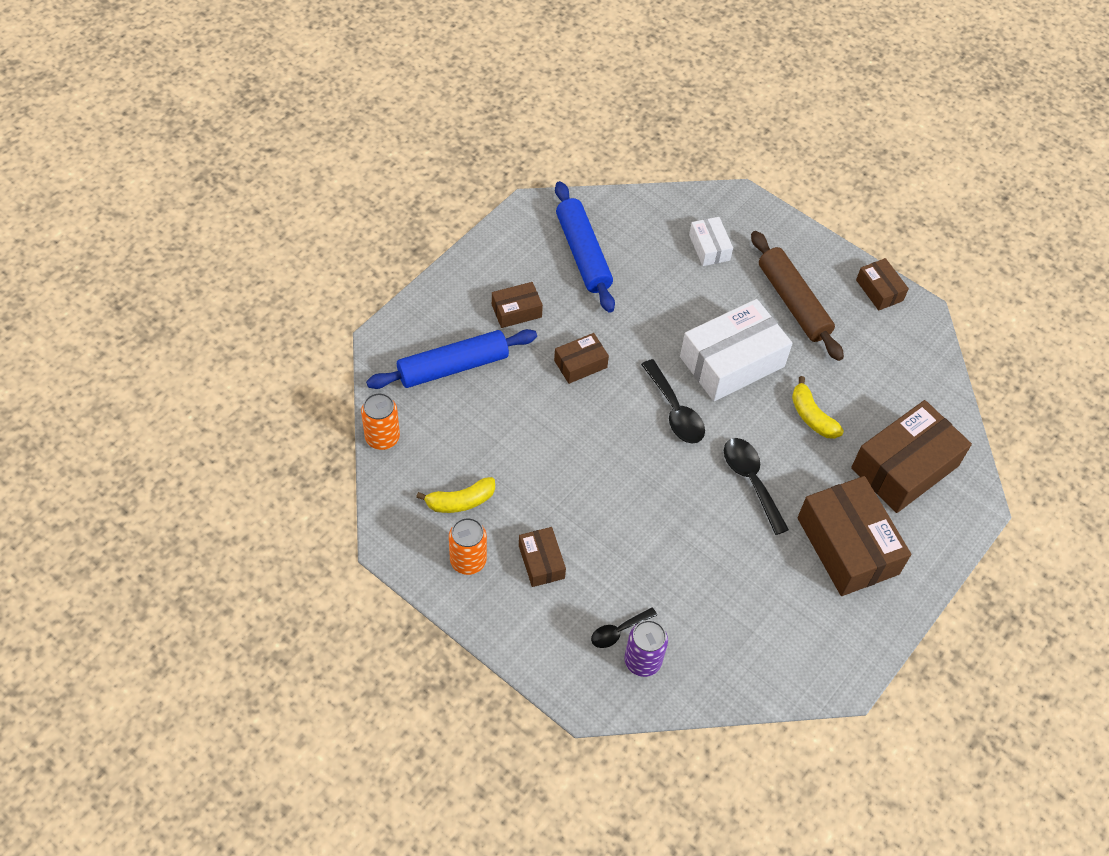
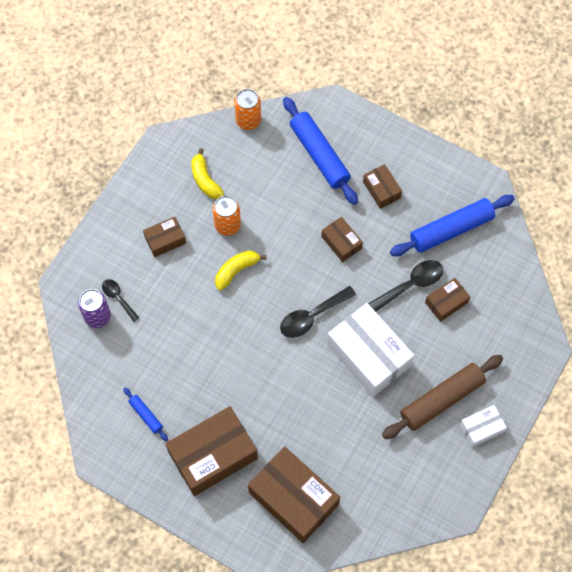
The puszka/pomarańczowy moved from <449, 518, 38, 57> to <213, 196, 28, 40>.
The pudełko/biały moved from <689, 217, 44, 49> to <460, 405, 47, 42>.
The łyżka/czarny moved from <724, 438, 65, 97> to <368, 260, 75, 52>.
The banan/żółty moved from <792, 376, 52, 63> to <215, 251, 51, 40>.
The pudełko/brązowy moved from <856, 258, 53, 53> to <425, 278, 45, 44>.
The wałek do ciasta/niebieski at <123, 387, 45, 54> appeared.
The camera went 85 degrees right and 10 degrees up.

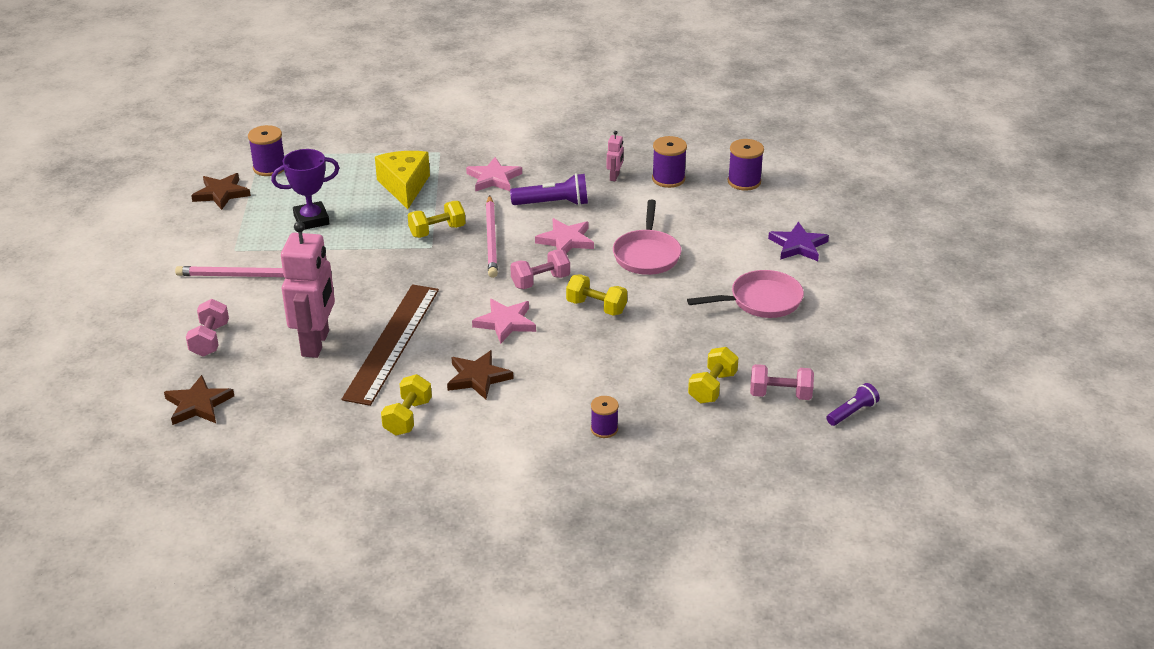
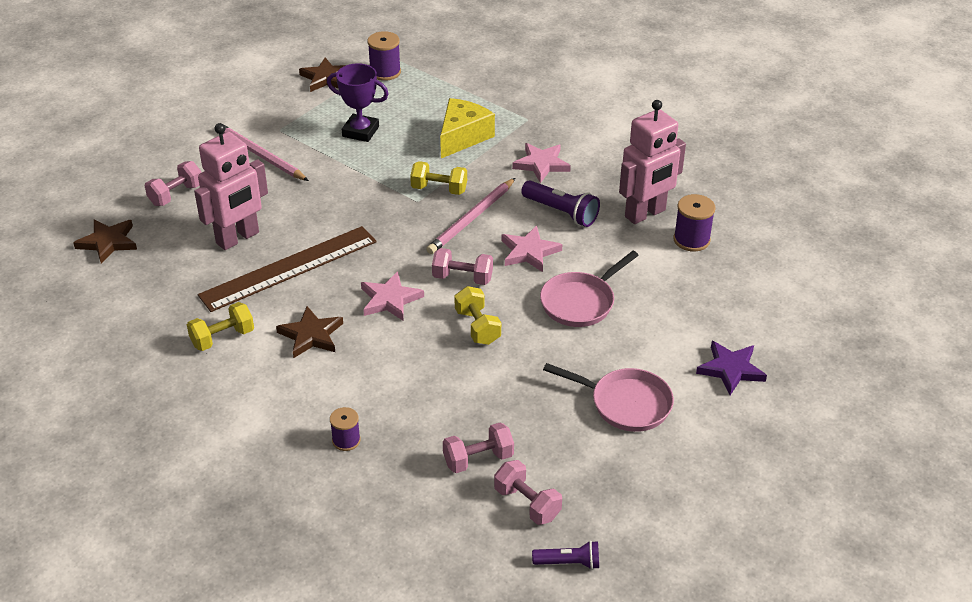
The robot/różowy at <606, 131, 18, 50> changed to 2.36 times the size.
The hantel/żółty at <688, 347, 51, 56> became the hantel/różowy at <443, 422, 71, 51>.
The szpulka/fioletowy at <728, 139, 36, 51> disappeared.
The camera went 40 degrees right and 5 degrees up.

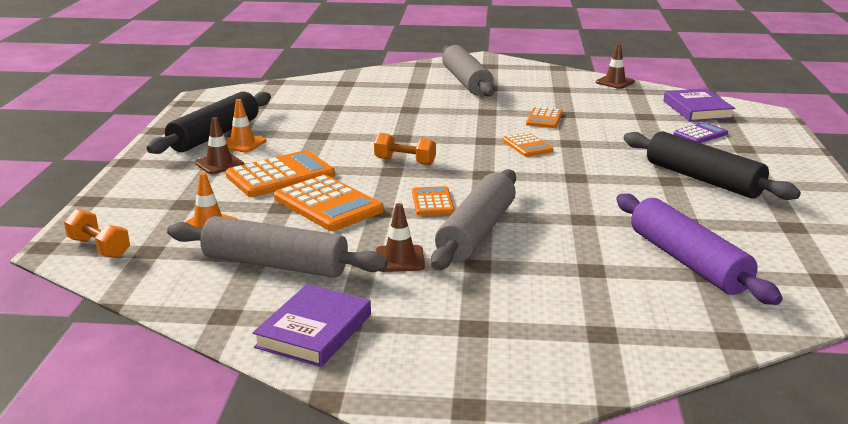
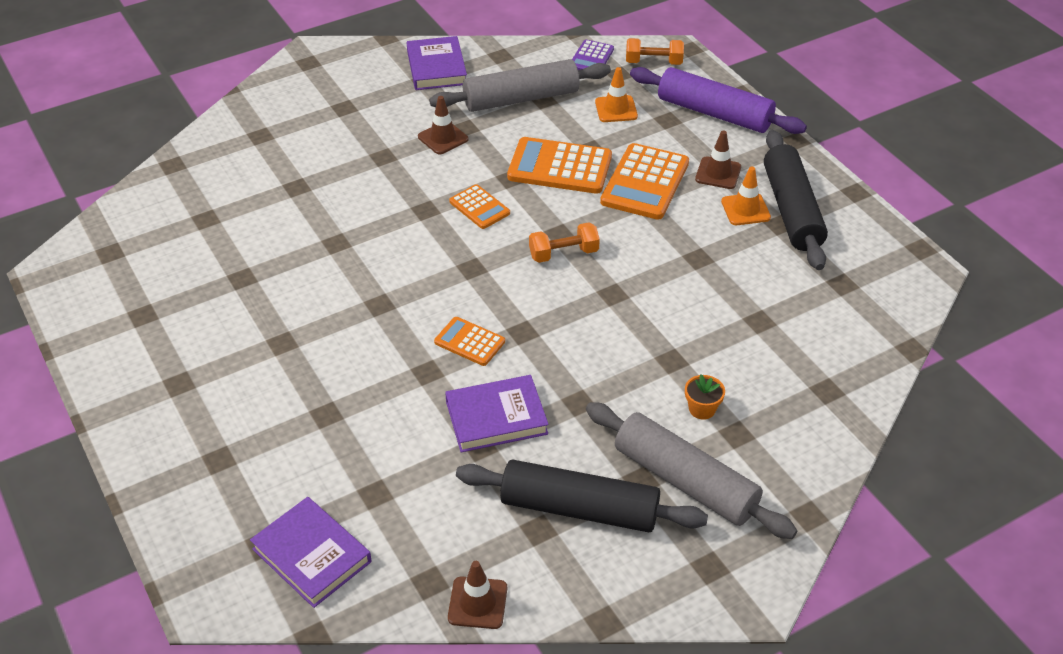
The wałek do ciasta/szary at <431, 169, 85, 101> disappeared.
The kalkulator/pomarańczowy at <526, 107, 36, 21> was replaced by the książka/fioletowy at <445, 375, 104, 78>.
The wałek do ciasta/fioletowy moved from <616, 194, 167, 111> to <630, 67, 177, 67>.
The wałek do ciasta/czarny moved from <624, 131, 177, 69> to <456, 460, 252, 72>.
The kalkulator/fioletowy moved from <673, 122, 55, 21> to <572, 40, 42, 30>.
The doniczka/pomarańczowy at <685, 374, 40, 46> appeared.
The camera went 145 degrees right and 20 degrees up.

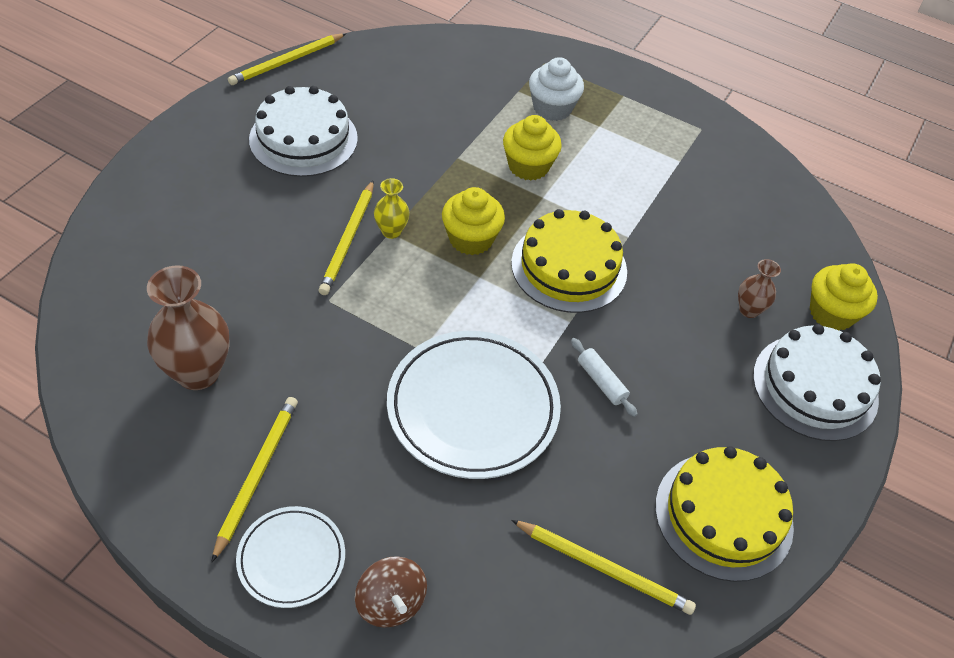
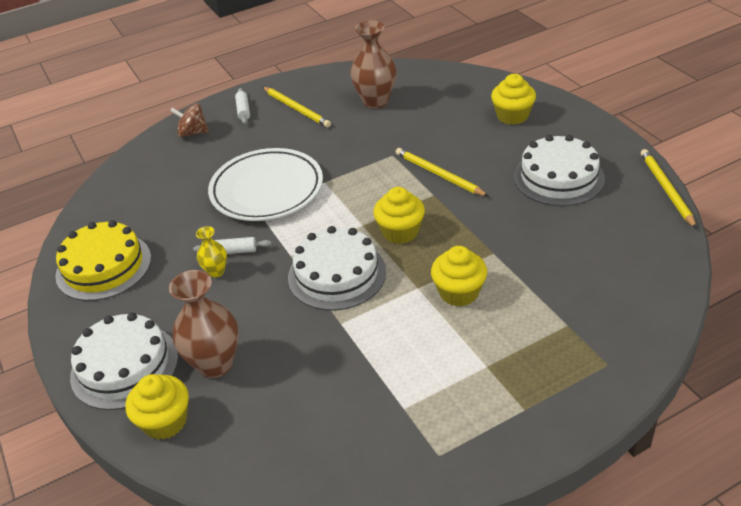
The talerz/biały at <236, 506, 109, 102> was replaced by the wałek do ciasta/biały at <235, 88, 15, 36>.
The wazon/żółty moved from <374, 178, 35, 61> to <196, 226, 31, 52>.
The tort/żółty at <511, 209, 116, 104> became the tort/biały at <288, 226, 98, 85>.
The ołówek/żółty at <511, 520, 185, 95> disappeared.
The muffinka/biały at <529, 57, 55, 64> disappeared.
The wazon/brązowy at <738, 259, 43, 59> changed to 1.91 times the size.
The muffinka/żółty at <491, 74, 45, 51> appeared.
The camera went 130 degrees right and 10 degrees down.

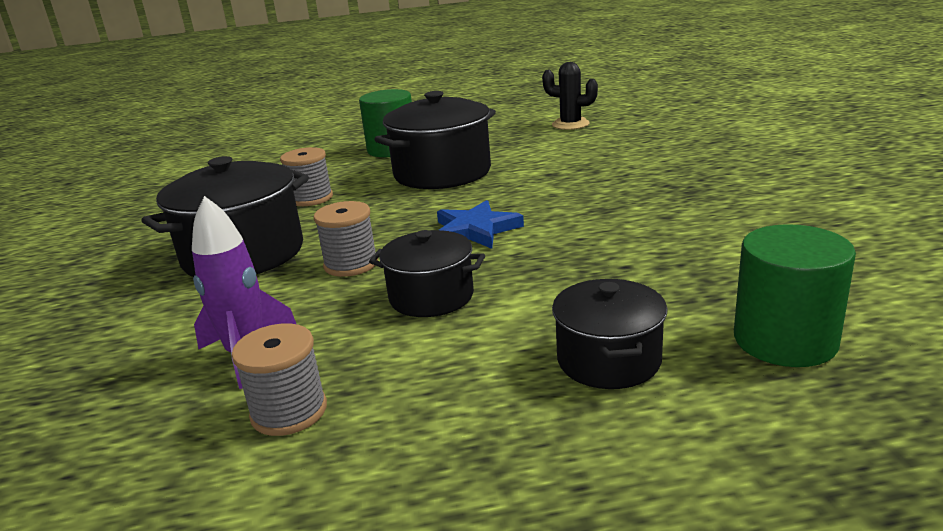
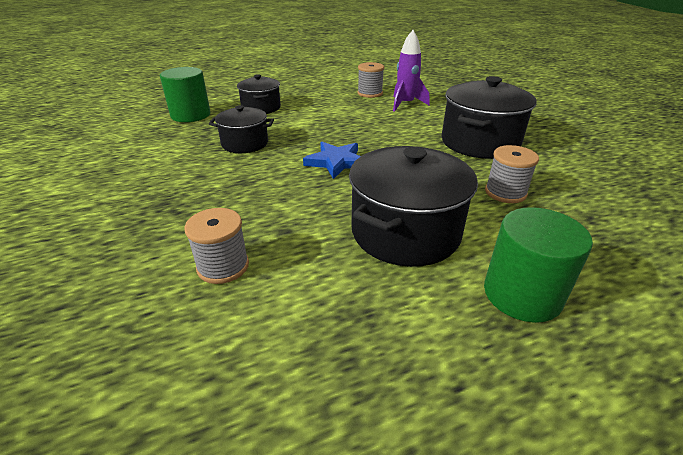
The szpulka/szary moved from <314, 201, 64, 76> to <184, 208, 65, 76>.
The garnek/czarny moved from <369, 230, 116, 87> to <209, 105, 65, 48>.
The kaktus/czarny at <542, 62, 56, 68> disappeared.
The camera went 165 degrees right and 10 degrees up.

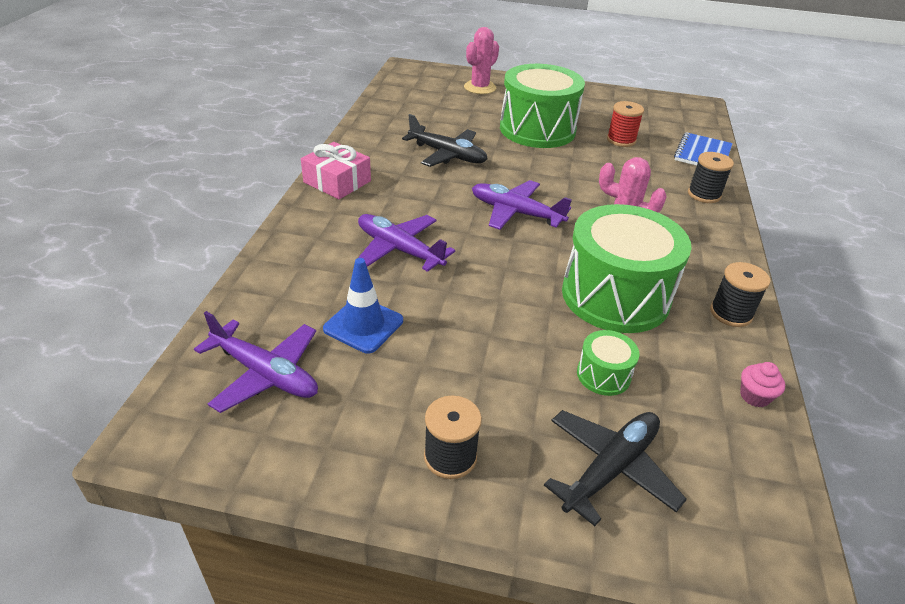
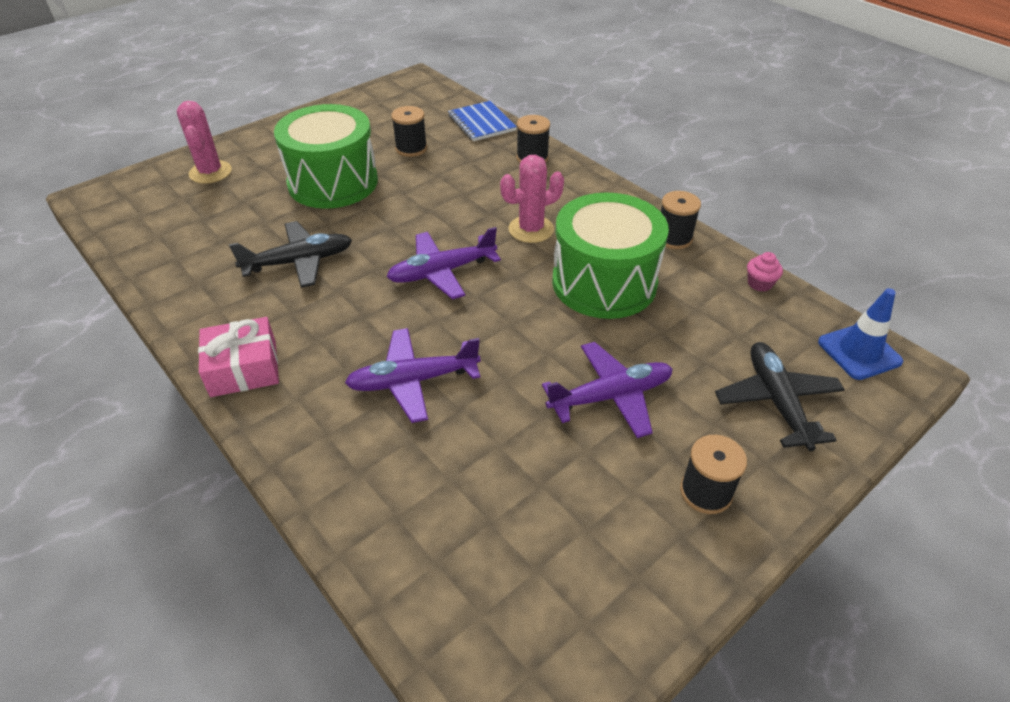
The samolot/fioletowy moved from <194, 311, 124, 102> to <542, 342, 131, 96>.
The pachołek/niebieski moved from <323, 258, 80, 96> to <818, 288, 85, 92>.
The bęben/zielony at <577, 330, 62, 66> disappeared.
The szpulka/czerwony at <607, 101, 37, 46> became the szpulka/czarny at <391, 106, 36, 51>.
The camera went 50 degrees left and 5 degrees up.

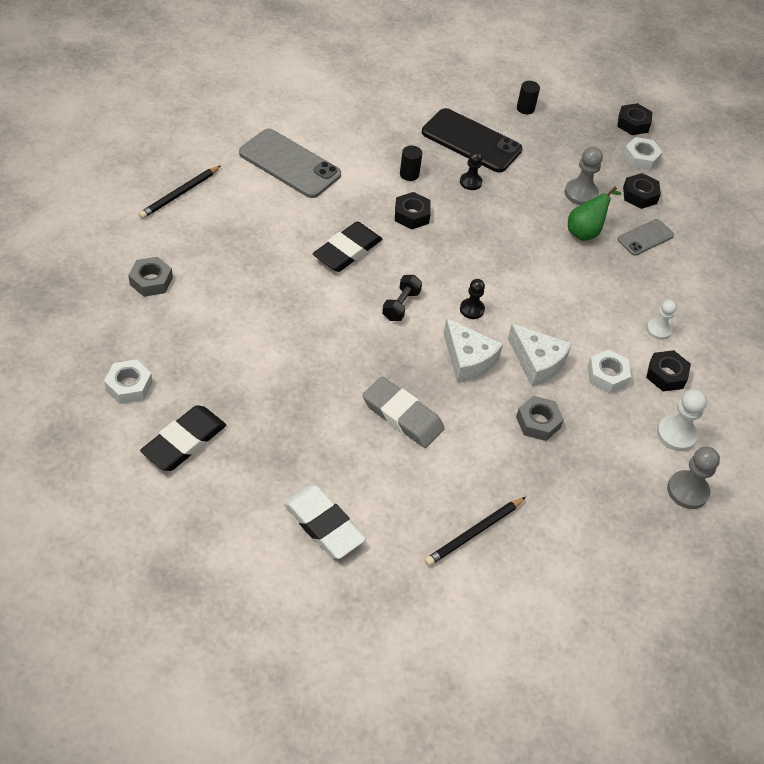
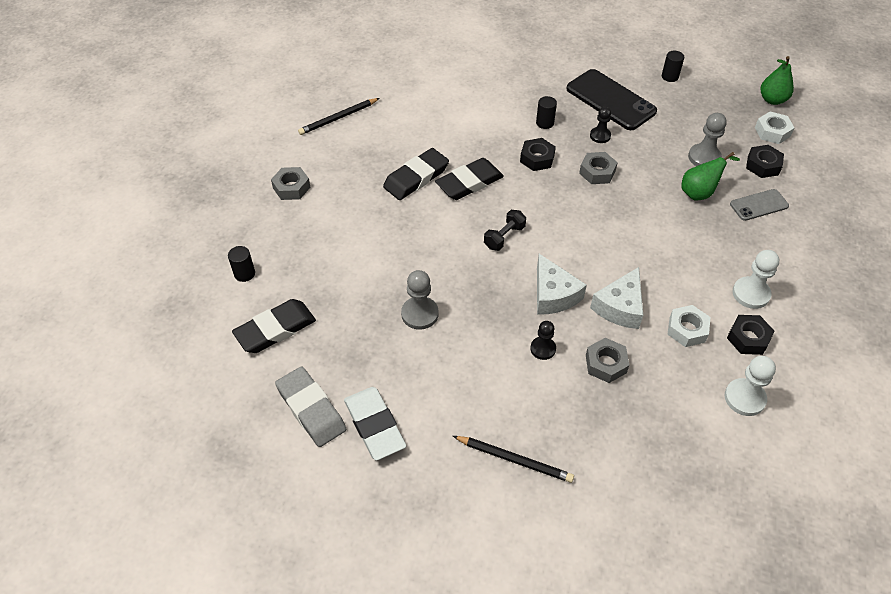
The nakrętka/biały at <104, 359, 49, 45> was replaced by the walec/czarny at <228, 246, 27, 36>.
The telefon/szary at <239, 129, 102, 69> disappeared.
The gumka do mazania/szary moved from <362, 377, 82, 71> to <275, 366, 71, 81>.
The ołówek/czarny at <425, 497, 101, 69> turned 135 degrees counterclockwise.
The pionek/czarny moved from <460, 279, 25, 40> to <530, 321, 26, 39>.
The ser/biały at <508, 324, 64, 62> turned 60 degrees clockwise.
The nakrętka/czarny at <617, 103, 36, 32> was replaced by the gruszka/zielony at <761, 56, 33, 49>.
The pionek/biały at <647, 300, 30, 40> changed to 1.51 times the size.
The pionek/szary moved from <667, 447, 53, 62> to <401, 270, 38, 60>.
The gumka do mazania/czarny at <383, 148, 66, 52> appeared.
The nakrętka/szary at <579, 152, 39, 32> appeared.
The camera went 20 degrees right and 0 degrees up.

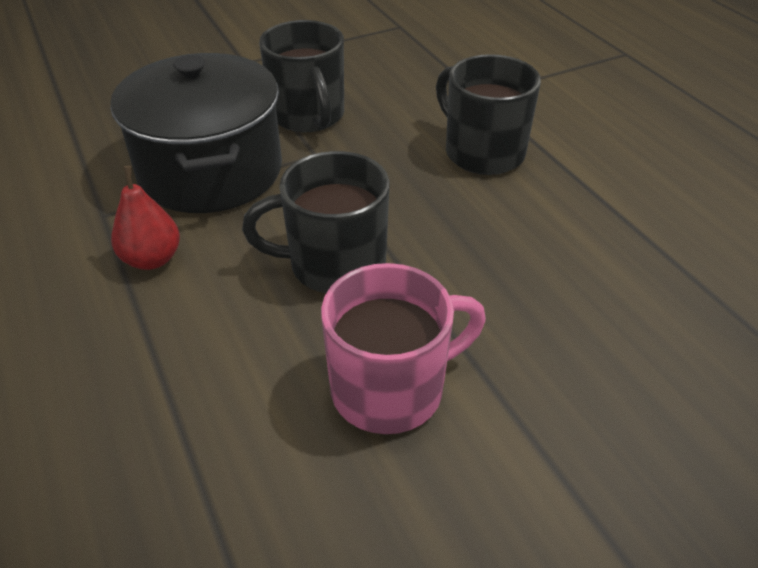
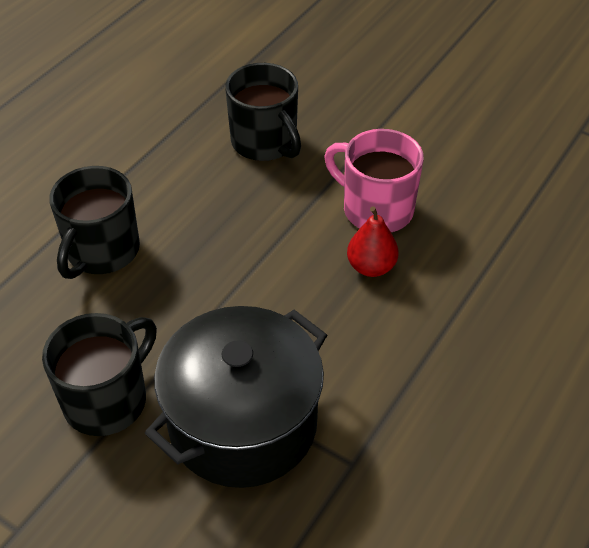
The gruszka/czerwony moved from <111, 166, 69, 104> to <347, 206, 52, 71>.
The kubek/czarny moved from <242, 151, 148, 142> to <225, 63, 76, 98>.
The camera went 120 degrees left and 5 degrees up.

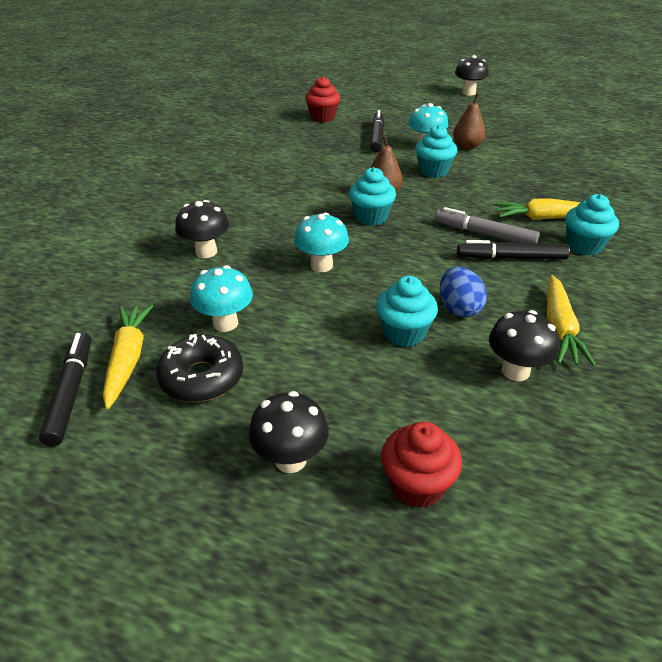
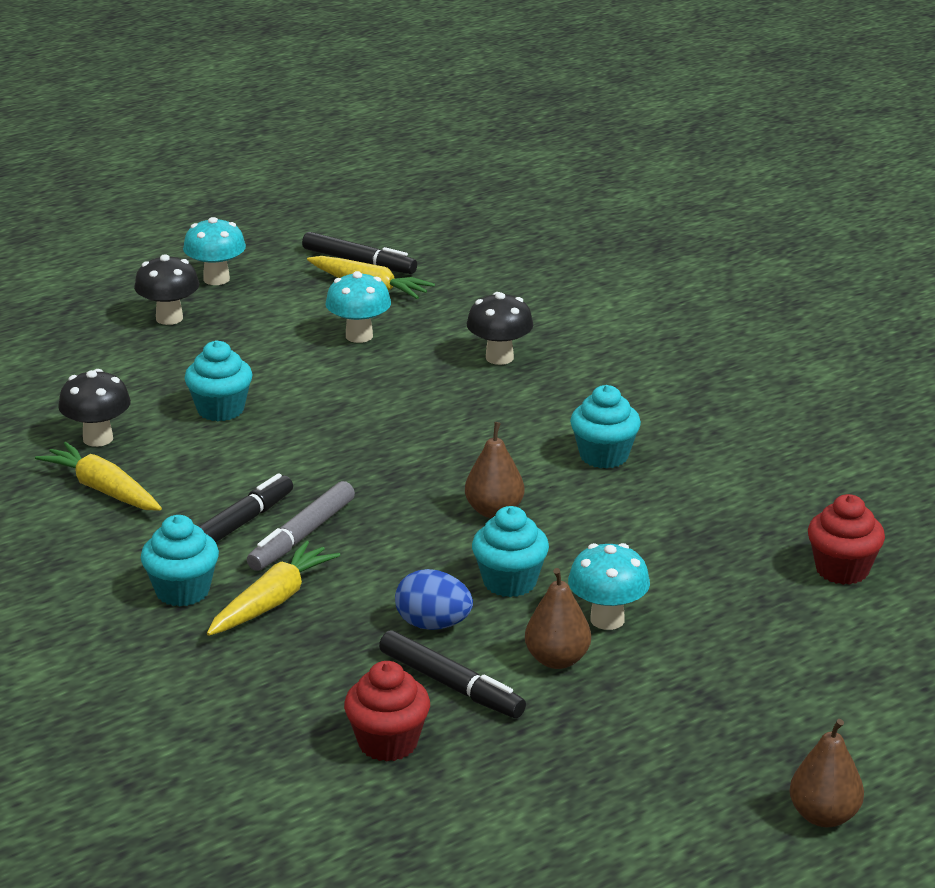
The donut/czarny at <156, 334, 87, 68> disappeared.
The grzyb/turkusowy moved from <294, 213, 55, 59> to <183, 217, 63, 68>.
The muffinka/turkusowy moved from <349, 167, 47, 59> to <570, 385, 71, 84>.
The flamaster/czarny moved from <370, 110, 14, 43> to <379, 630, 147, 88>.
The muffinka/czerwony moved from <381, 421, 81, 87> to <344, 661, 86, 100>.
The flamaster/szary at <435, 207, 105, 36> turned 150 degrees clockwise.
The jajko/niebieski moved from <440, 267, 47, 50> to <395, 569, 78, 61>.
The grzyb/czarny at <455, 55, 34, 41> was replaced by the gruszka/brązowy at <789, 719, 75, 108>.
The camera went 125 degrees right and 10 degrees down.

